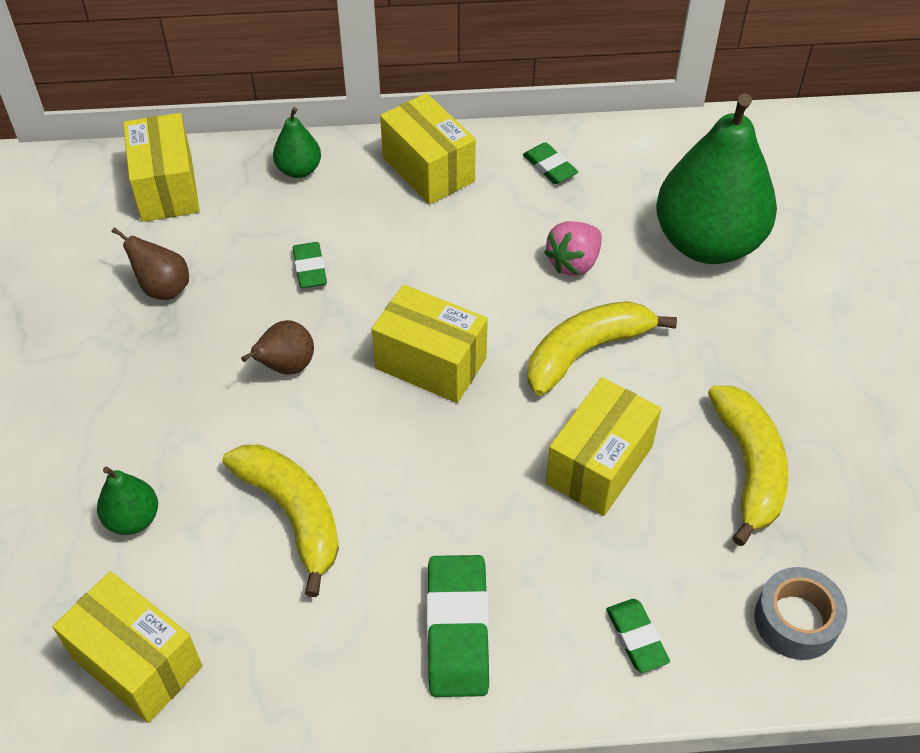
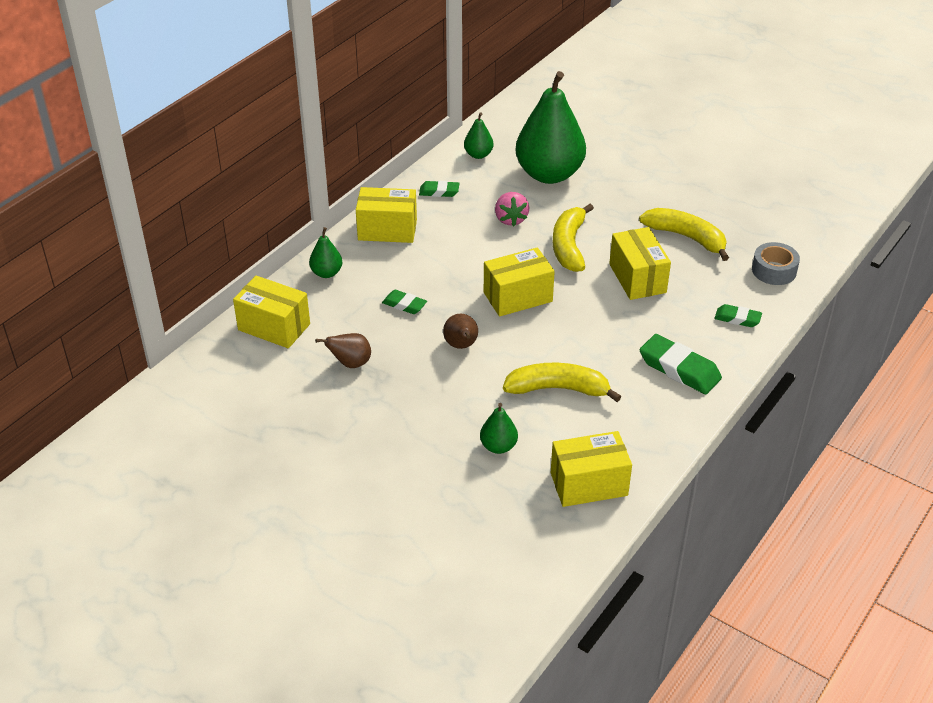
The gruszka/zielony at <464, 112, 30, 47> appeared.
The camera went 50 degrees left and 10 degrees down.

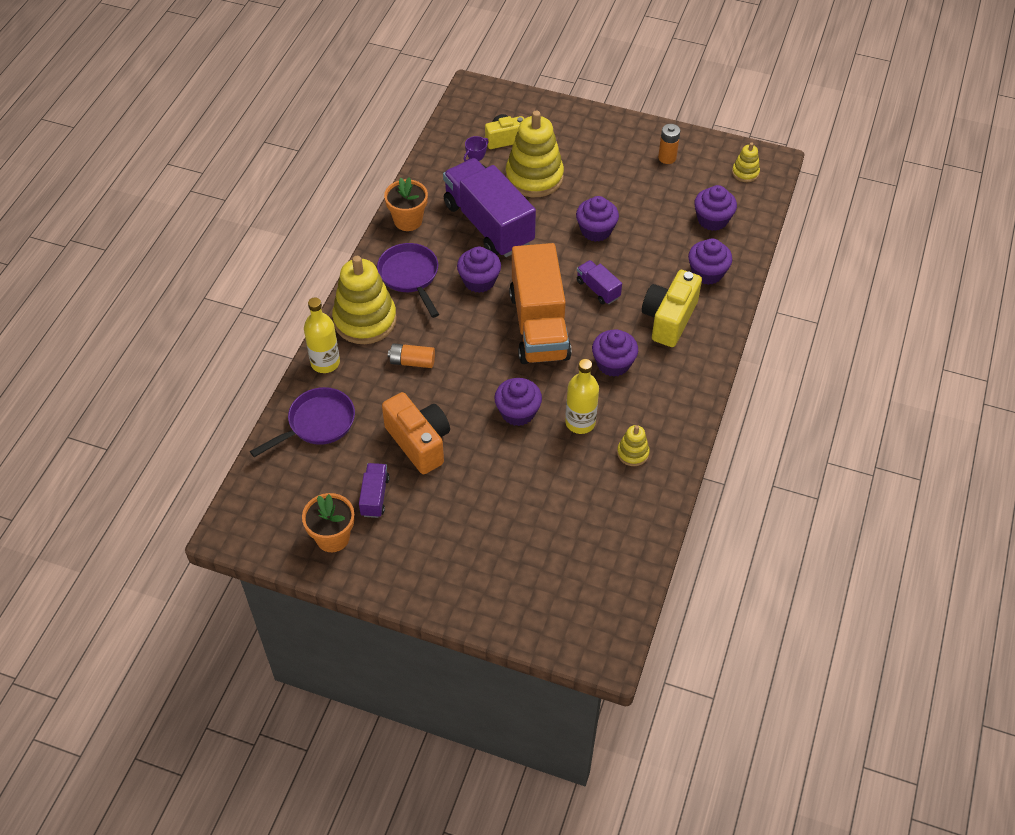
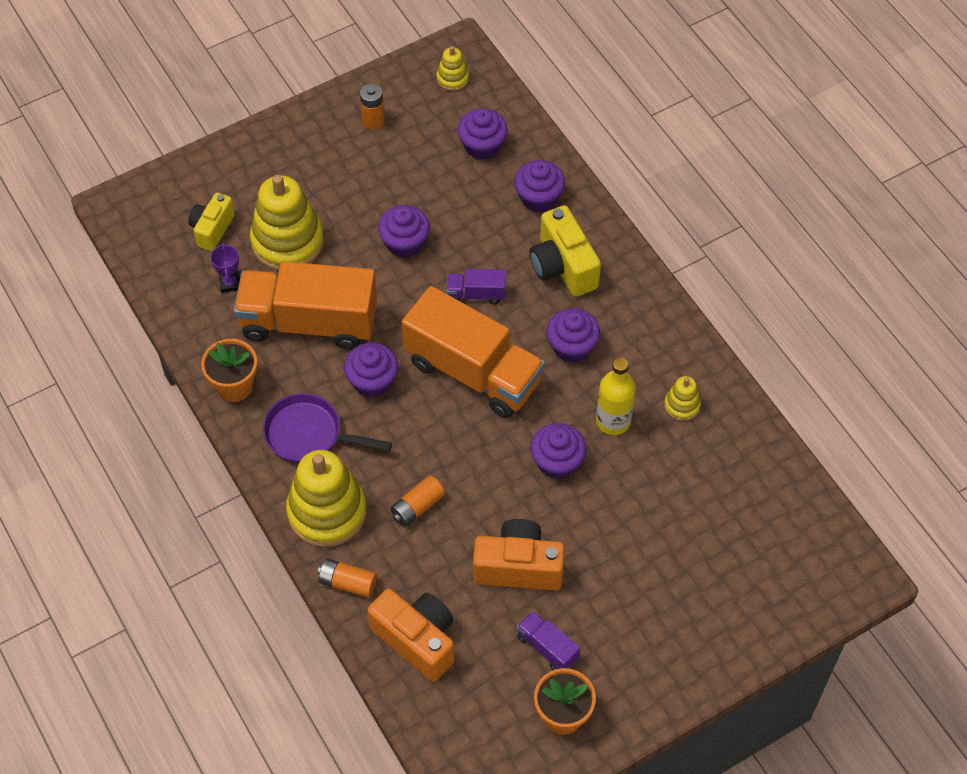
The patelnia/fioletowy at <250, 387, 105, 70> was replaced by the aparat fotograficzny/pomarańczowy at <367, 589, 87, 93>.
The butelka/żółty at <304, 298, 36, 75> was replaced by the bateria/pomarańczowy at <317, 559, 60, 39>.
The ciężarówka/fioletowy at <443, 158, 93, 99> became the ciężarówka/pomarańczowy at <234, 261, 143, 89>.
The camera went 50 degrees left and 5 degrees up.

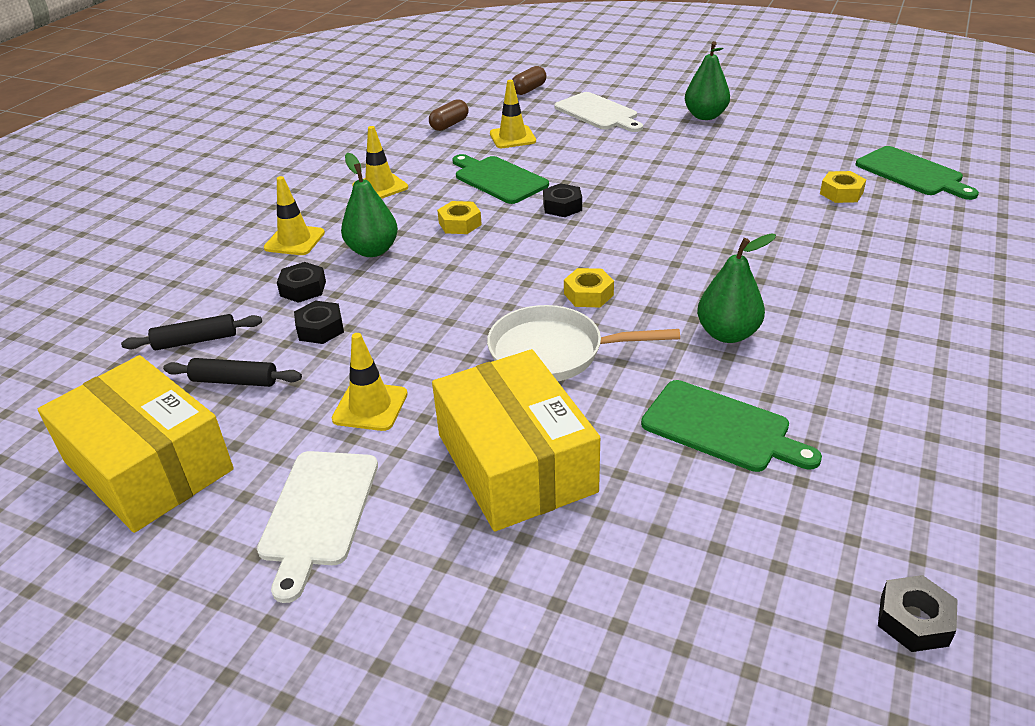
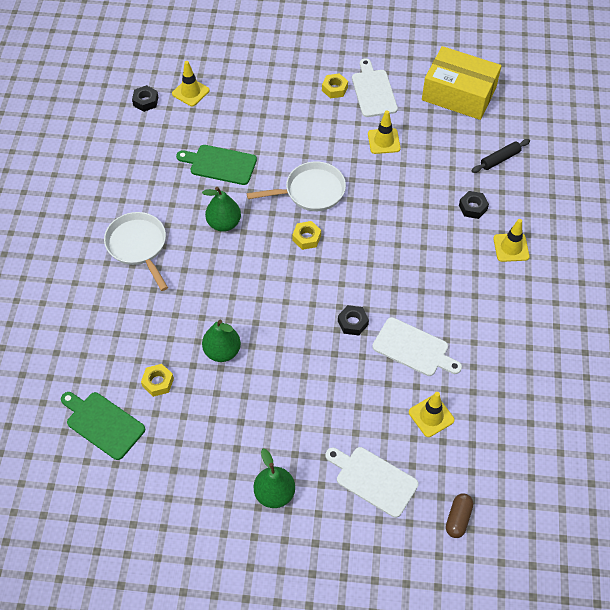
The wałek do ciasta/czarny at <163, 358, 139, 29> disappeared.
The nakrętka/czarny at <294, 301, 50, 43> disappeared.
The gruszka/zielony moved from <341, 153, 57, 104> to <202, 320, 39, 42>.
The pachołek/żółty moved from <352, 126, 56, 73> to <172, 61, 38, 45>.
The kapsułka/brązowy at <429, 99, 40, 32> disappeared.
The pudełko/żółty at <432, 349, 168, 182> disappeared.
The nakrętka/żółty moved from <437, 201, 45, 33> to <322, 73, 26, 25>.
The deska do krojenia/zielony at <452, 154, 97, 50> became the deska do krojenia/biały at <372, 317, 90, 59>.
The patelnia/biały at <104, 212, 64, 79> appeared.
The camera went 160 degrees right and 20 degrees up.

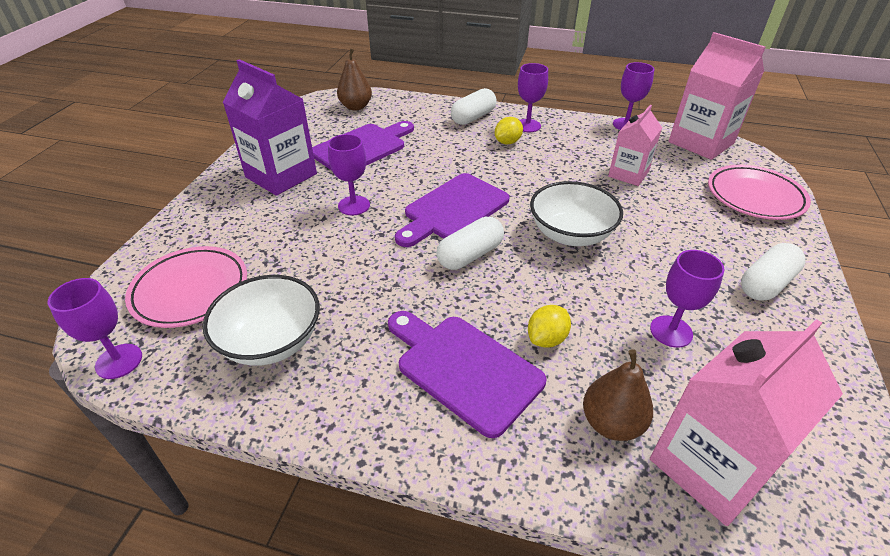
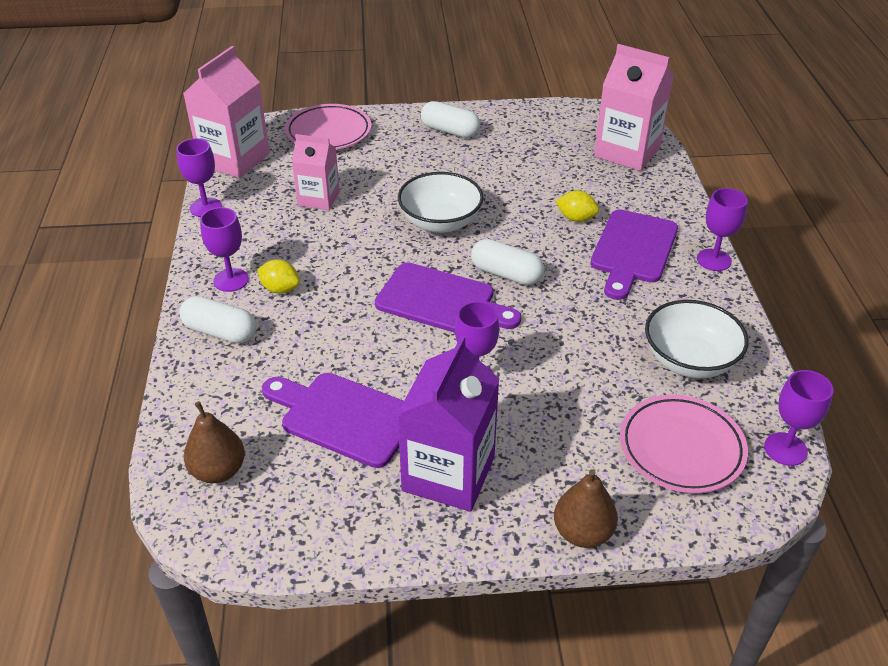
The gruszka/brązowy moved from <583, 349, 70, 92> to <554, 469, 64, 79>.
The kielich/fioletowy moved from <650, 250, 75, 98> to <697, 188, 51, 83>.
The camera went 110 degrees left and 0 degrees up.

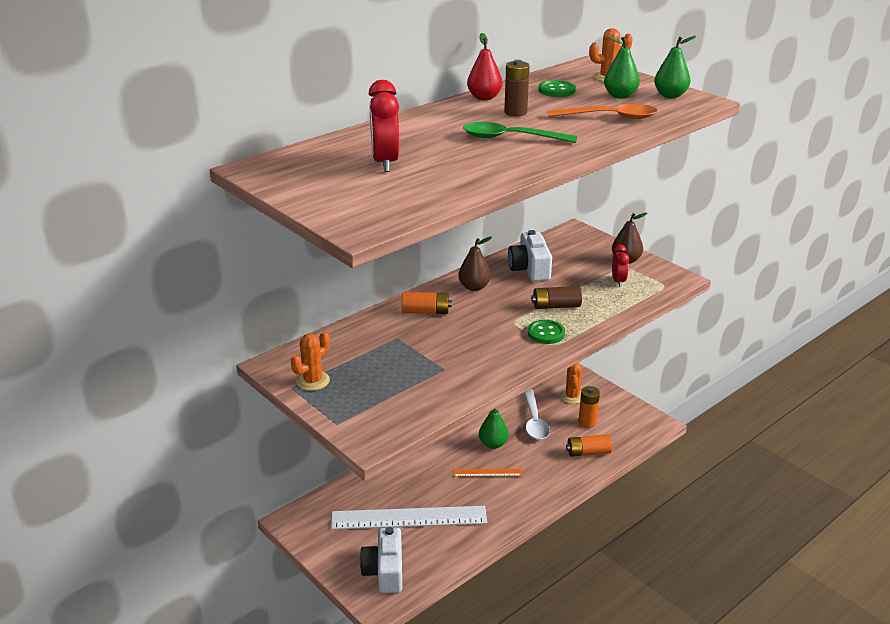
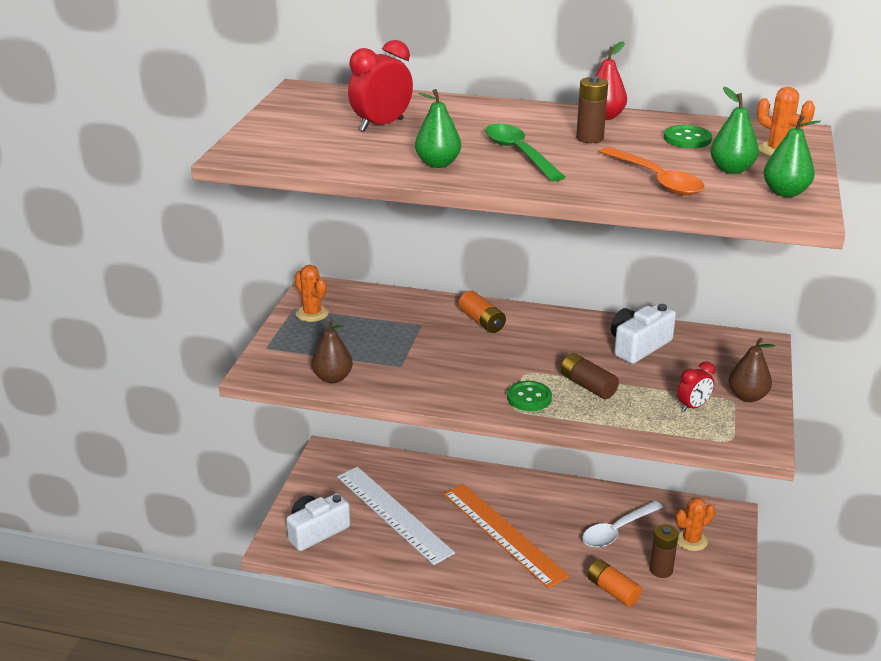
The kaktus/pomarańczowy at <291, 332, 39, 59> turned 45 degrees clockwise.
The linijka/pomarańczowy at <453, 469, 69, 8> changed to 2.13 times the size.
The gruszka/brązowy moved from <458, 237, 34, 54> to <312, 320, 41, 63>.
The gruszka/zielony moved from <479, 408, 30, 41> to <415, 89, 46, 79>.
The bateria/pomarańczowy at <579, 386, 21, 42> became the bateria/brązowy at <650, 525, 29, 53>.
The camera went 55 degrees right and 0 degrees up.

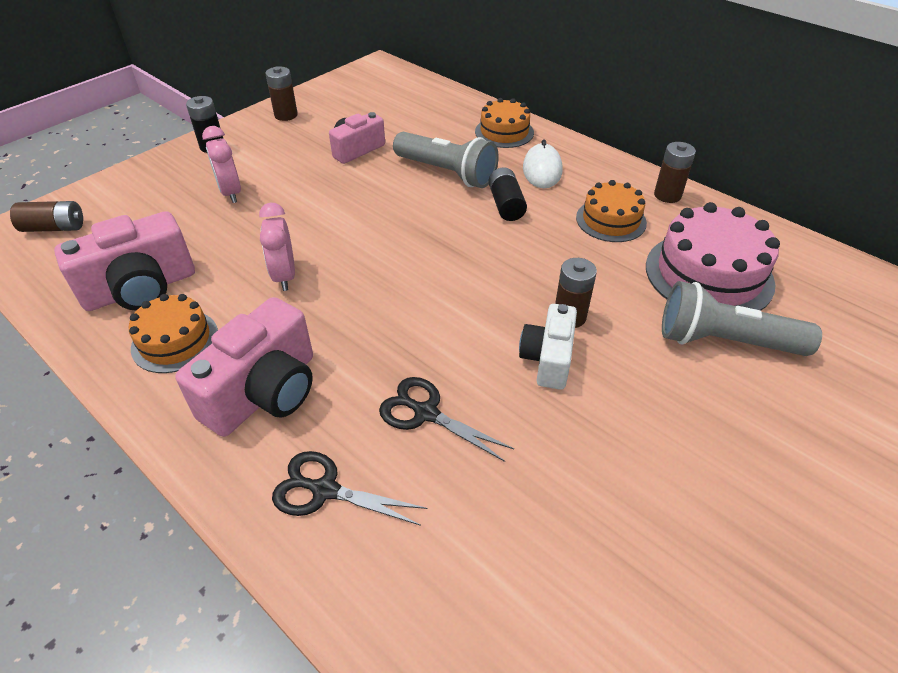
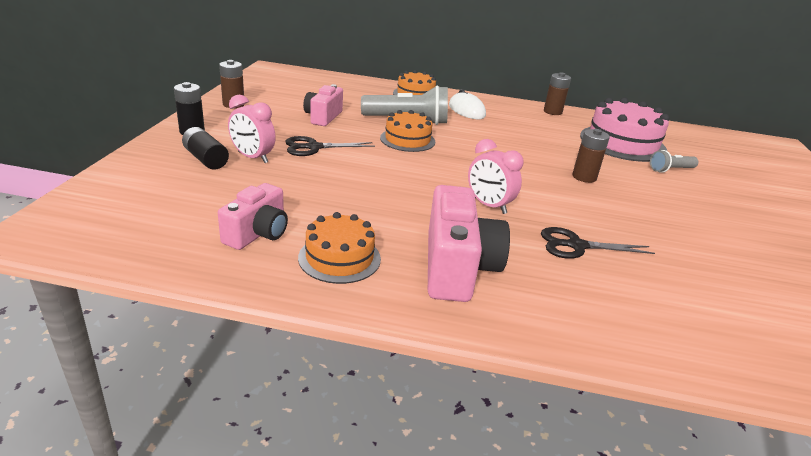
The bateria/brązowy at <10, 201, 73, 31> disappeared.
The aparat fotograficzny/różowy at <54, 211, 141, 100> changed to 0.64 times the size.
The budzik/różowy moved from <259, 203, 36, 88> to <468, 139, 56, 75>.
The nożyczki/czarny moved from <272, 451, 156, 75> to <285, 136, 90, 20>.
The bateria/czarny moved from <489, 167, 38, 54> to <182, 127, 47, 42>.
The aparat fotograficzny/biały at <519, 304, 58, 86> disappeared.
The tort/pomarańczowy moved from <576, 180, 71, 62> to <380, 110, 55, 42>.
The latarka/szary at <662, 281, 160, 75> changed to 0.53 times the size.
The camera went 35 degrees left and 15 degrees down.

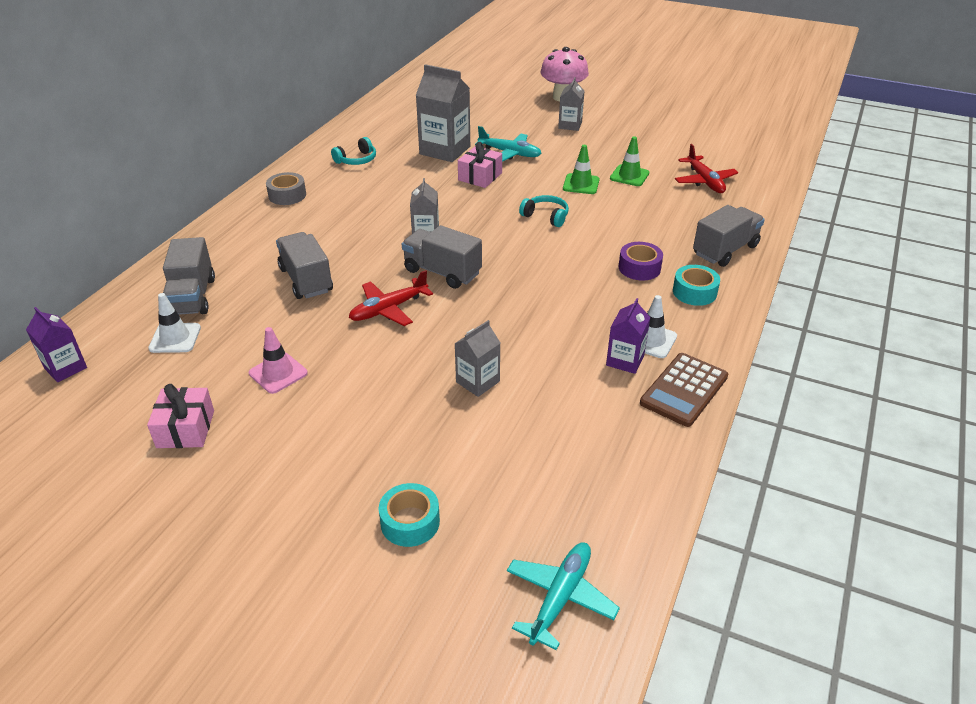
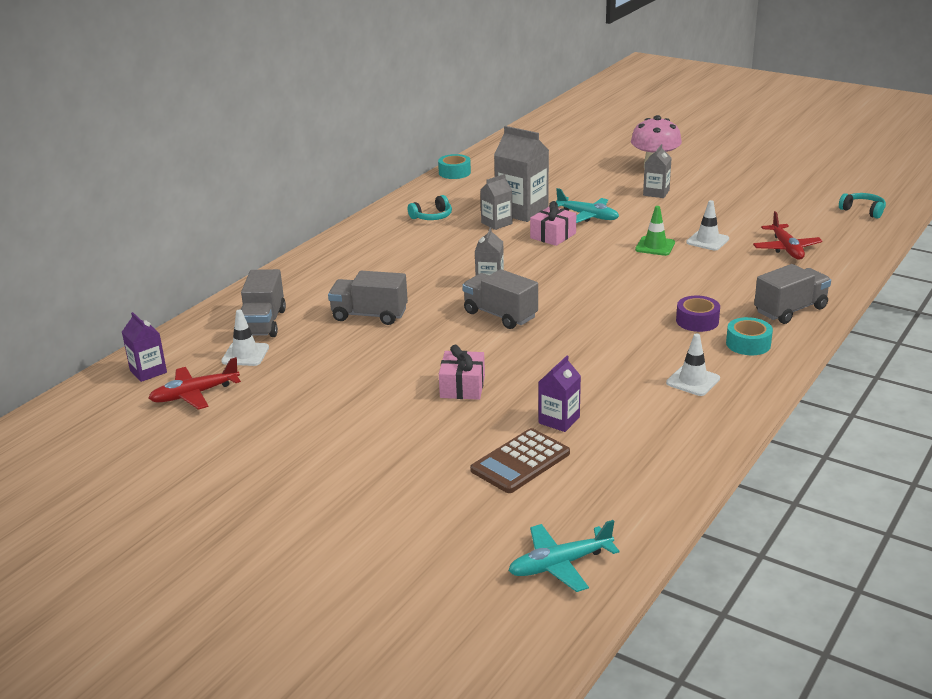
The prezent/różowy moved from <147, 384, 67, 64> to <439, 345, 46, 55>.
The pachołek/różowy at <249, 327, 59, 67> disappeared.
The taśma klejąca/szary at <266, 172, 40, 33> disappeared.
The ciężarówka/szary at <276, 232, 57, 67> turned 60 degrees counterclockwise.
The samolot/czerwony moved from <349, 270, 84, 56> to <148, 357, 93, 53>.
The taśma klejąca/turkusowy moved from <378, 483, 62, 64> to <438, 154, 33, 25>.
The karton mleka/szary moved from <454, 320, 46, 77> to <480, 174, 32, 56>.
The samolot/turkusowy at <507, 542, 113, 108> turned 150 degrees counterclockwise.
The słuchawki/turkusowy moved from <519, 195, 50, 32> to <839, 193, 47, 26>.
The karton mleka/fioletowy moved from <606, 298, 45, 76> to <539, 356, 42, 76>.
The pachołek/zielony at <610, 137, 39, 49> became the pachołek/biały at <686, 200, 43, 51>.
The kalkulator/brązowy moved from <640, 353, 88, 74> to <470, 428, 100, 65>.
The camera went 10 degrees right and 10 degrees down.

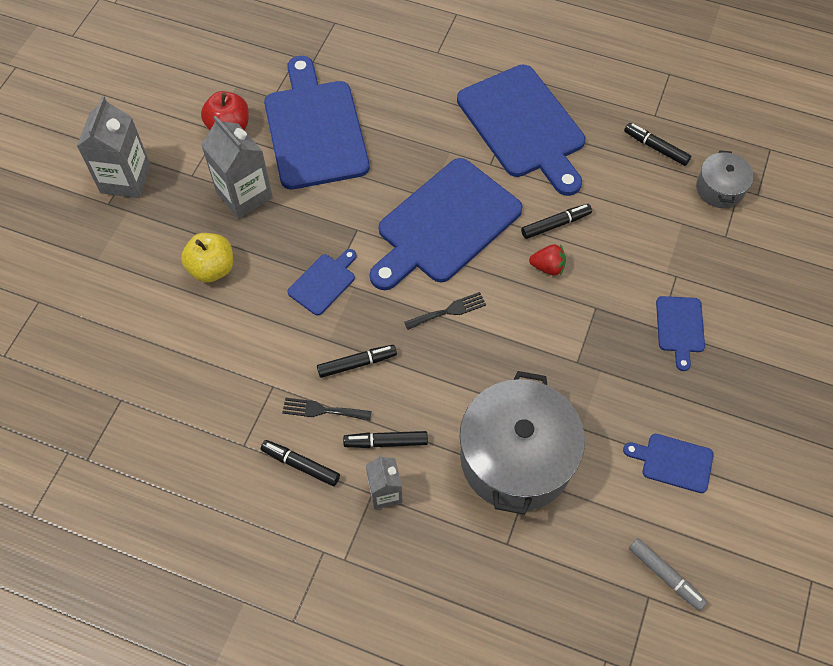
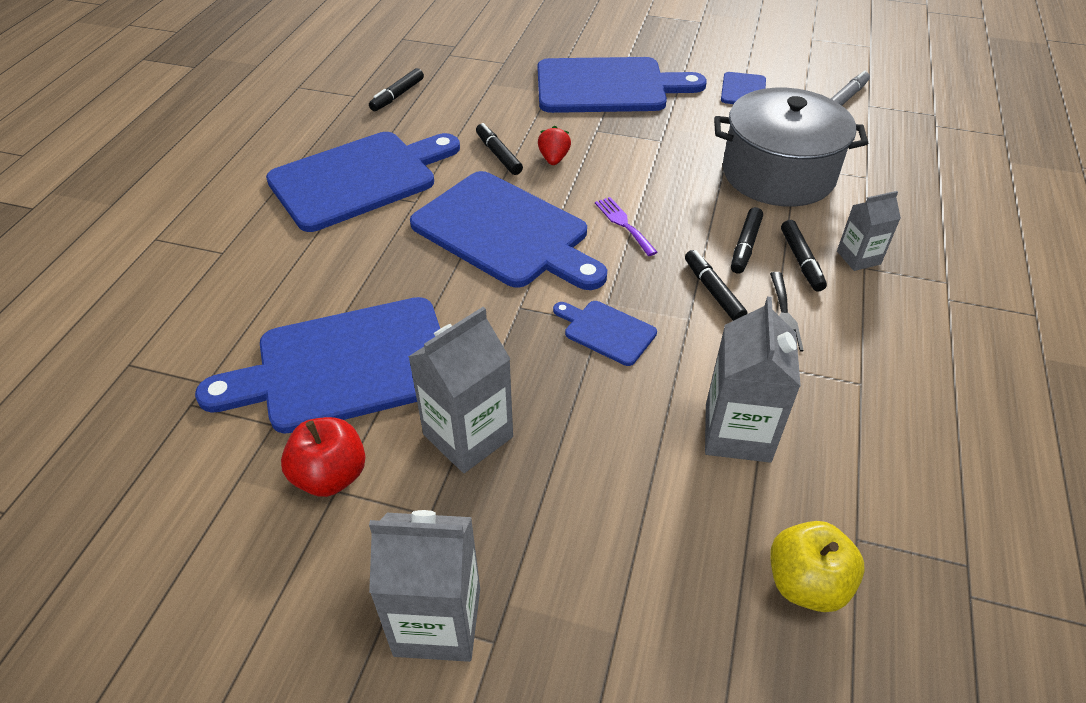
The jabłko/żółty moved from <181, 233, 52, 50> to <770, 521, 95, 91>.
The flamaster/czarny moved from <261, 440, 79, 46> to <731, 207, 32, 67>.
The widelec/czarny at <404, 292, 82, 38> became the widelec/fioletowy at <595, 197, 63, 59>.
The deska do krojenia/niebieski at <656, 296, 49, 75> changed to 2.20 times the size.
The garnek/szary at <696, 150, 58, 58> disappeared.
The karton mleka/szary at <705, 296, 96, 167> appeared.
The camera went 95 degrees left and 15 degrees down.

